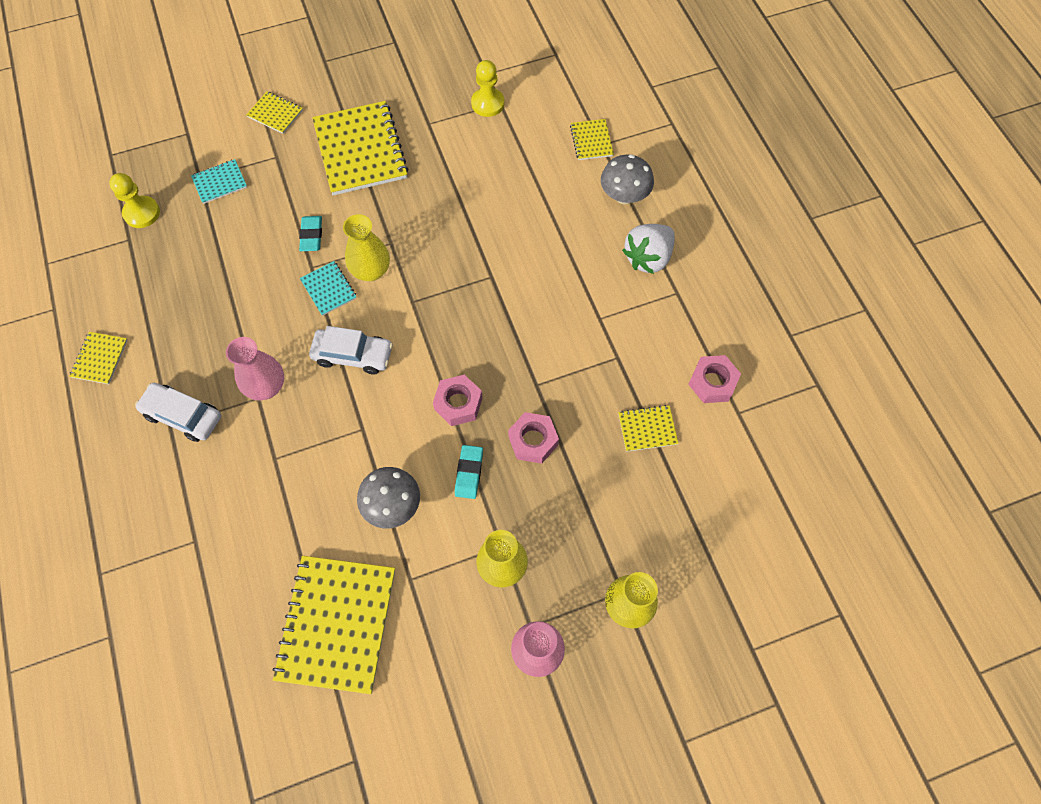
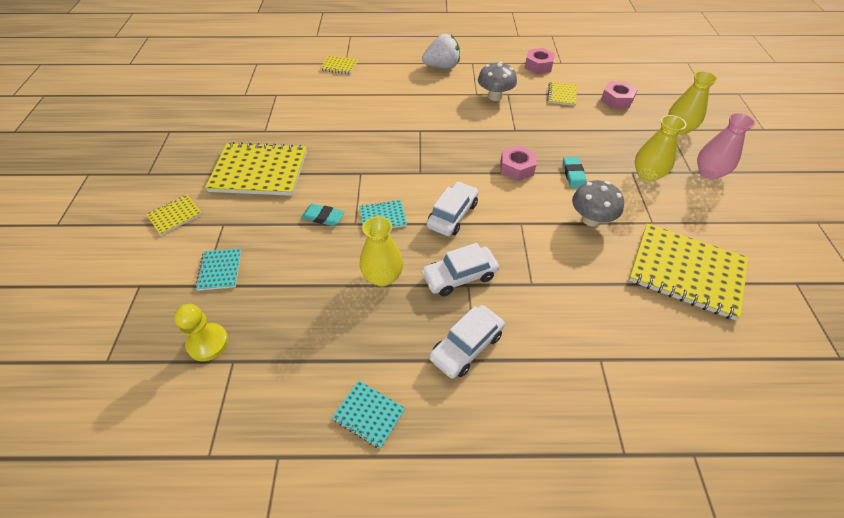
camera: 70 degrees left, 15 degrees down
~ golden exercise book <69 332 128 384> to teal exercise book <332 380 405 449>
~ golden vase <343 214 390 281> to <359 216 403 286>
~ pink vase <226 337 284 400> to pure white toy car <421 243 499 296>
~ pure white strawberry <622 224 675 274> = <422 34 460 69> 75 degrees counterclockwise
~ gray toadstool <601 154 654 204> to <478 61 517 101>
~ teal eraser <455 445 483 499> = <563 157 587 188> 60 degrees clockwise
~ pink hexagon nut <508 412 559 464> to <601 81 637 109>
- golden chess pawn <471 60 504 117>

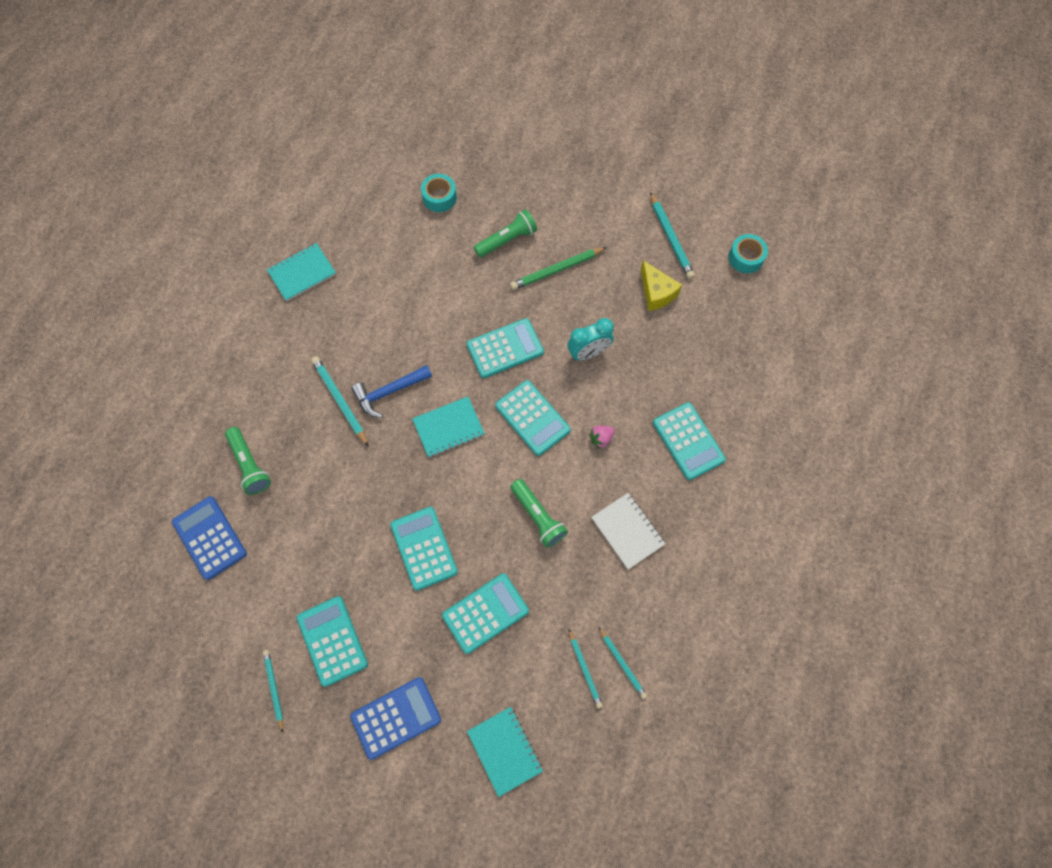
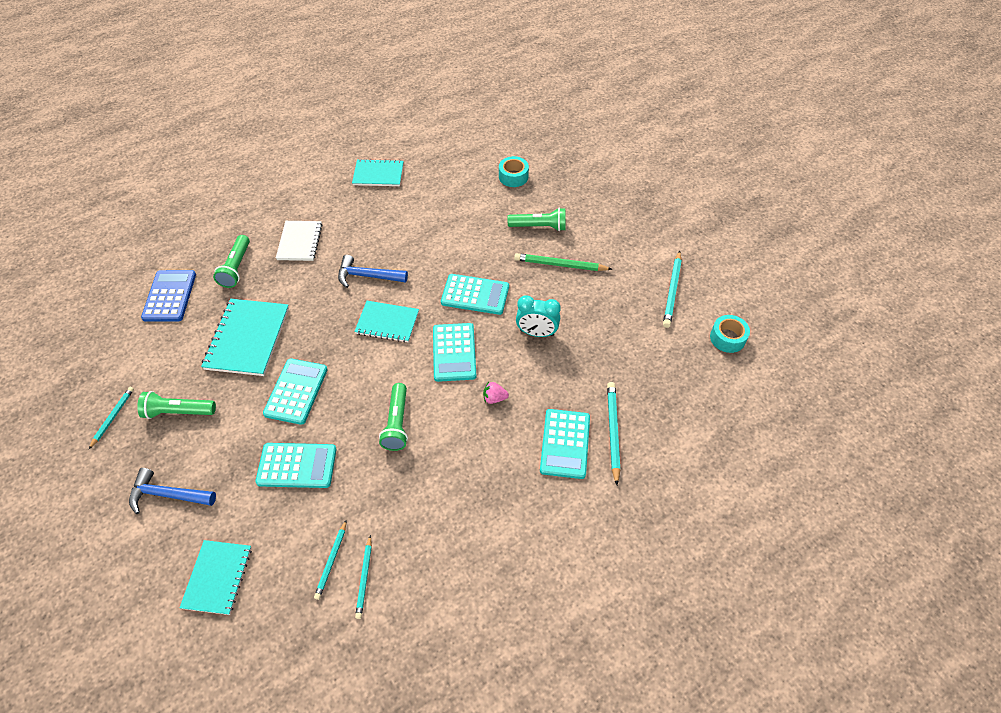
camera: 35 degrees right, 15 degrees down
~ royal blue calculator <350 677 441 760> to royal blue hammer <129 468 216 514>
~ teal calculator <297 596 368 687> to leaf-green torch <137 391 216 419>
+ teal exercise book <201 299 289 376>
~ pure white exercise book <591 493 665 569> to <276 221 323 261>
~ teal lead pencil <311 356 369 447> to <607 382 620 485>
- golden cheese wedge <641 260 682 311>

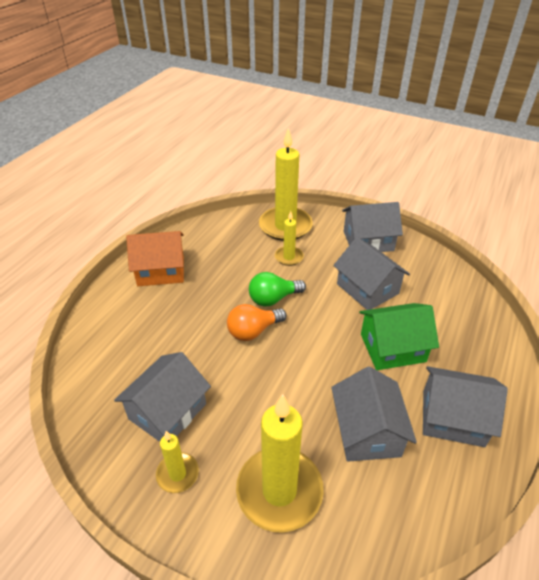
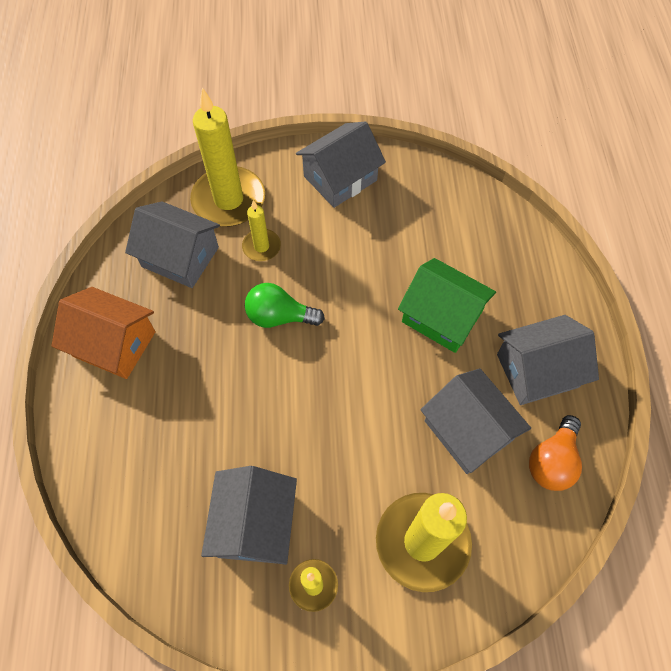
camera: 30 degrees left, 20 degrees up
~ orange-coloured house <126 231 184 286> = <51 287 156 379> 60 degrees clockwise
~ gray house <333 237 410 310> to <125 201 220 288>
~ leaf-green lightbulb <249 272 306 307> = <245 283 325 328> 60 degrees clockwise
~ leaf-green house <359 303 439 370> = <398 258 496 353> 75 degrees clockwise
~ orange-coloured lightbulb <227 304 287 341> to <529 415 582 491>

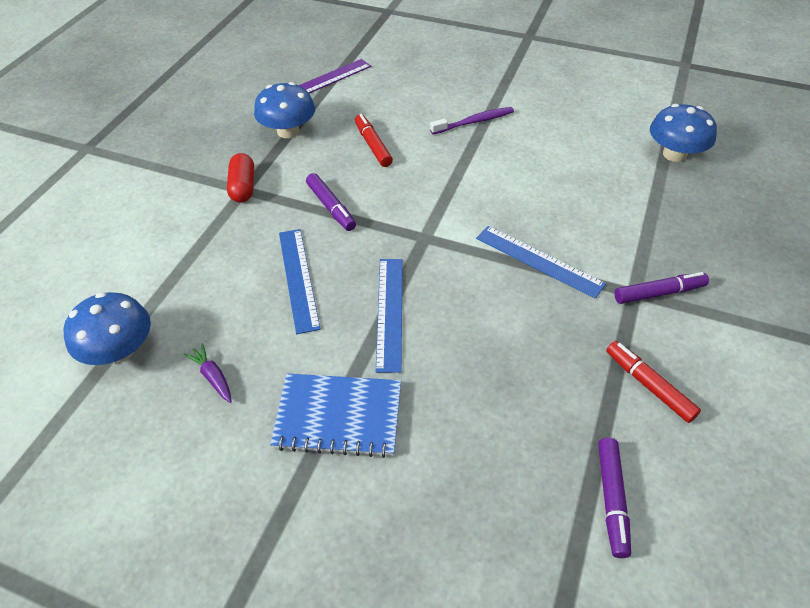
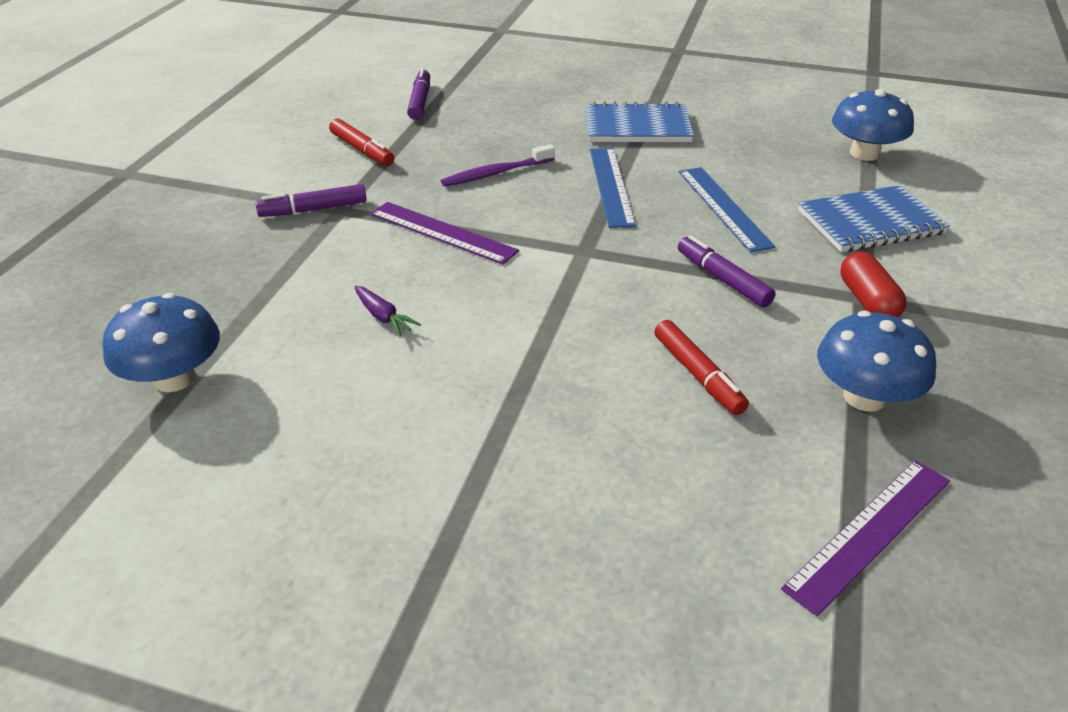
camera: 175 degrees right, 10 degrees down
~ purple toy carrot <184 343 232 403> to <354 285 421 336>
~ royal blue straightedge <476 226 606 298> to purple straightedge <370 202 519 265>
~ purple toothbrush <430 107 514 134> to <441 144 555 187>
+ royal blue exercise book <798 185 950 252>

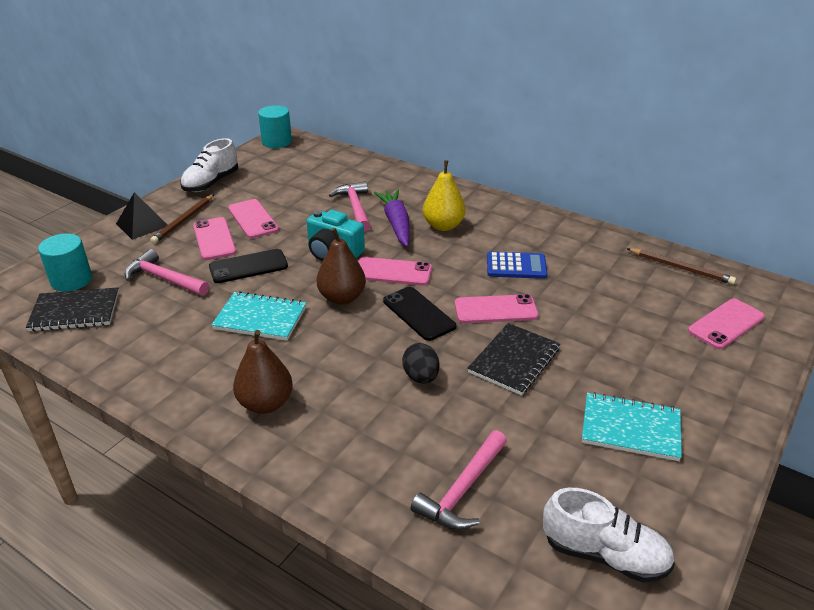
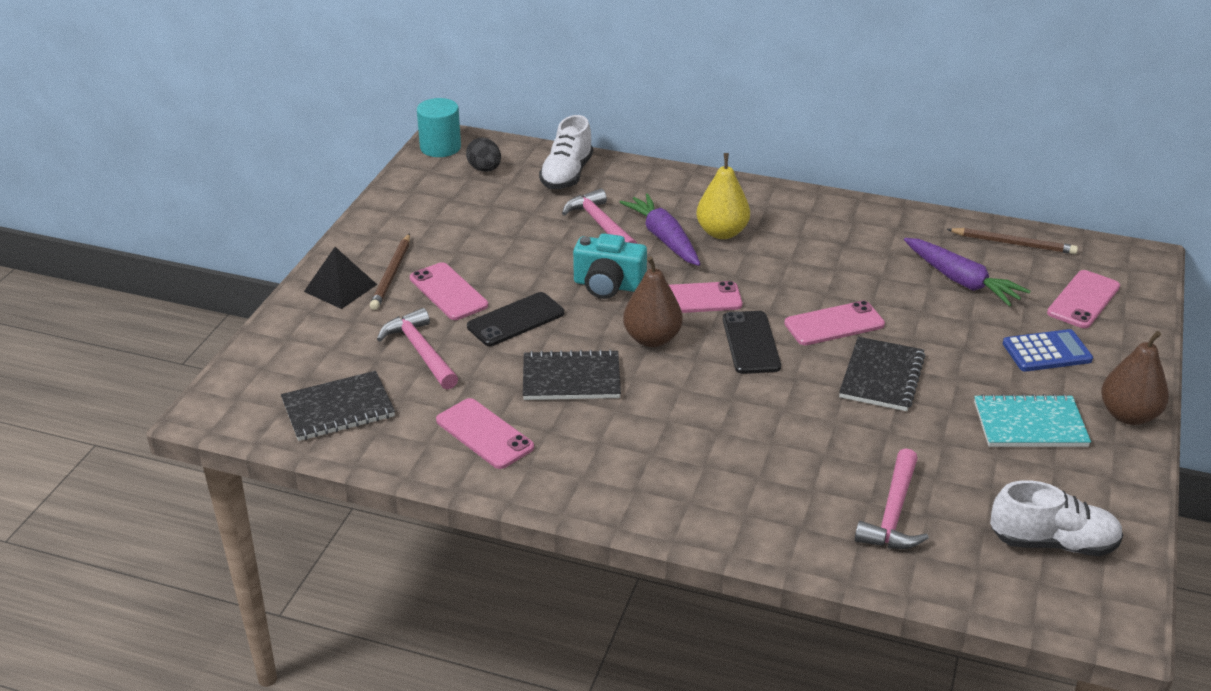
camera: 15 degrees left, 0 degrees up
~ pink hammer <125 249 209 296> = <377 308 458 390> 45 degrees clockwise
~ pink smartphone <228 199 279 238> to <436 398 534 469>
~ jet-black egg shape <402 343 440 384> to <466 137 501 172>
~ teal exercise book <211 291 306 341> to jet-black exercise book <523 349 621 400>
~ pure white shoe <181 138 238 192> to <539 115 593 189>
~ jet-black smartphone <383 287 456 341> = <723 311 781 374> 45 degrees clockwise
+ purple toy carrot <904 238 1030 307>
~ royal blue calculator <487 252 548 279> to <1003 329 1093 372>
~ dark brown pear fruit <233 330 293 414> to <1101 331 1169 425>
- teal cylinder <38 233 92 292>

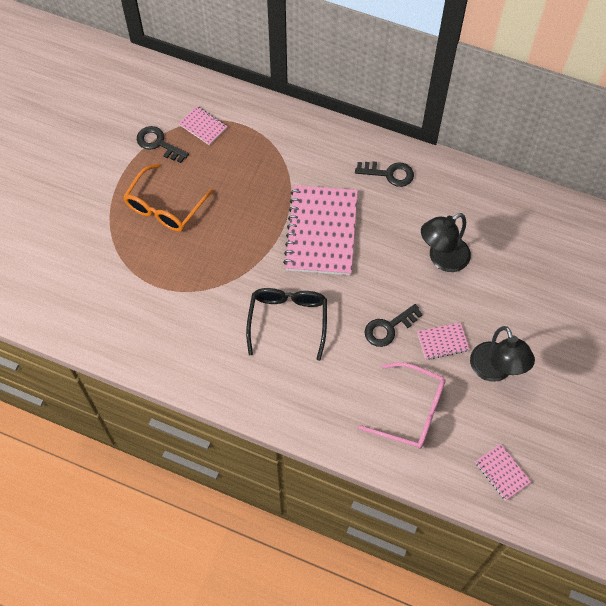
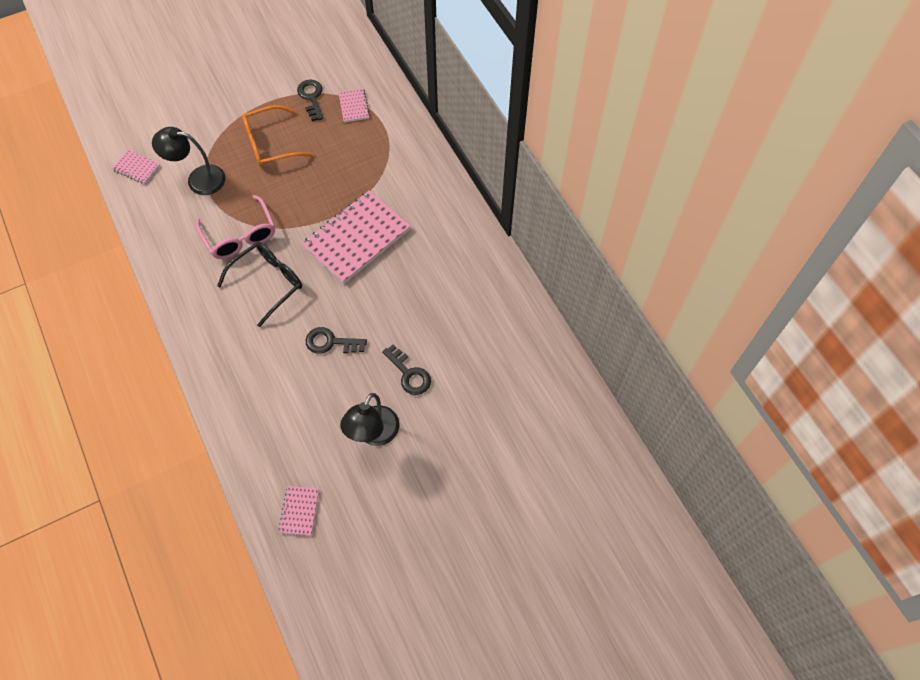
camera: 40 degrees right, 0 degrees up
~ pink exercise book <417 322 470 360> to <112 150 160 184>
~ jet-black desk lamp <421 213 471 272> to <152 127 226 195>
~ pink spectacles <358 362 446 449> to <196 195 275 259>
~ jet-black latchkey <355 162 414 187> to <382 345 431 395>

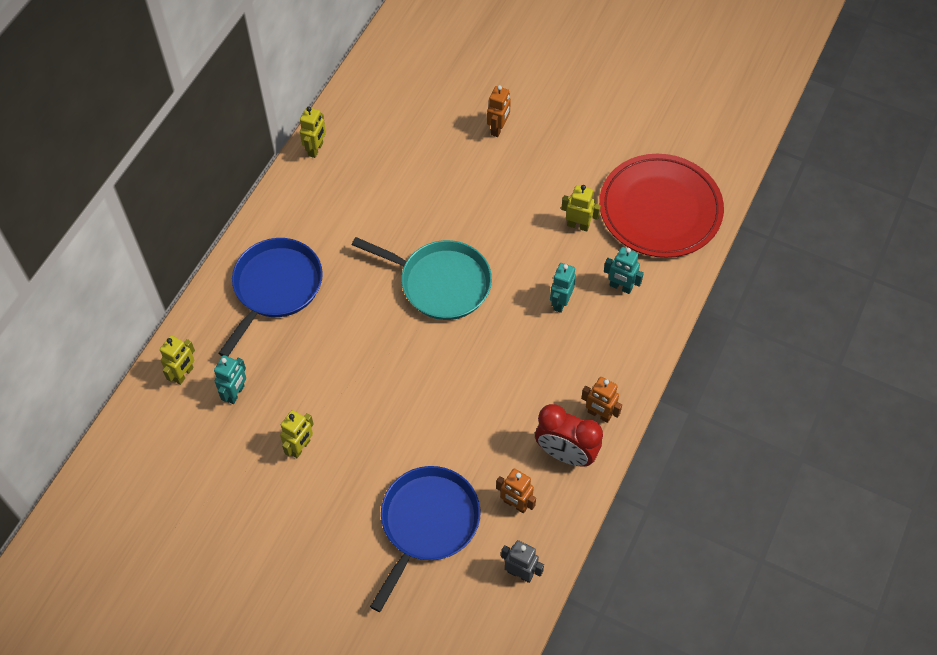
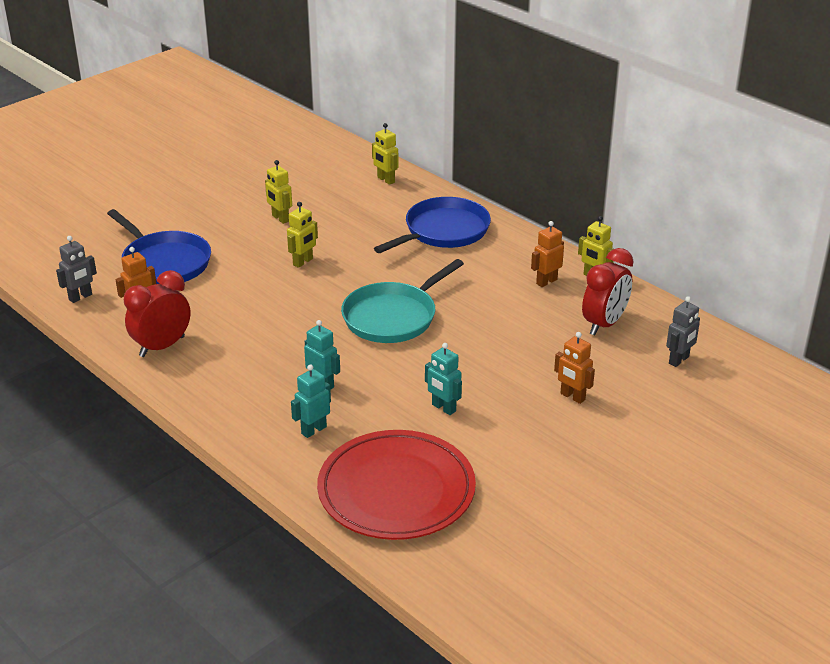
camera: 110 degrees right, 25 degrees down
~ golden robot <561 185 601 231> to <287 202 318 268>
~ royal blue pan <219 238 323 356> = <374 197 491 253> 90 degrees counterclockwise
~ teal robot <214 355 246 404> to <425 343 462 415>
~ orange-coloured robot <581 377 622 423> to <531 221 564 287>
+ scarlet alarm clock <582 248 634 335>
+ gray robot <666 296 700 367>

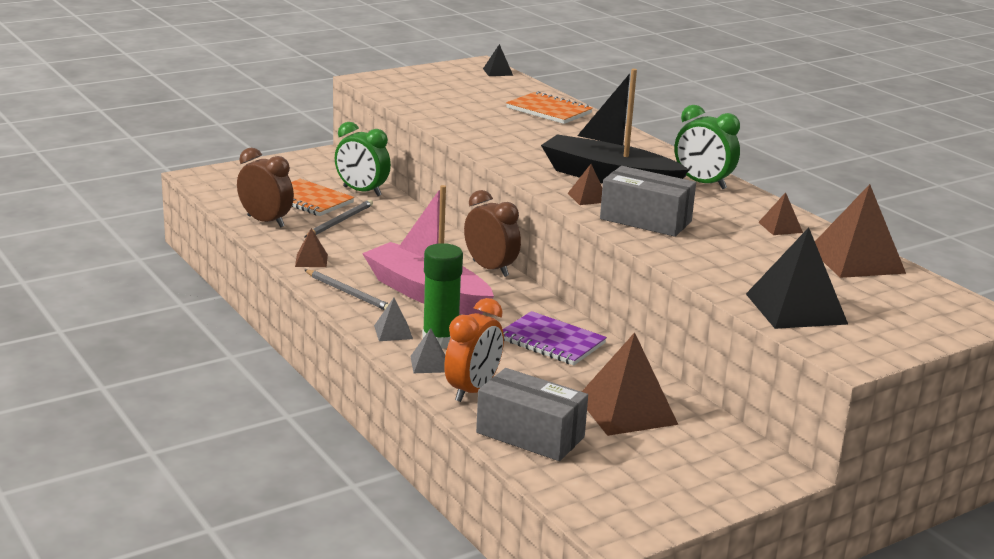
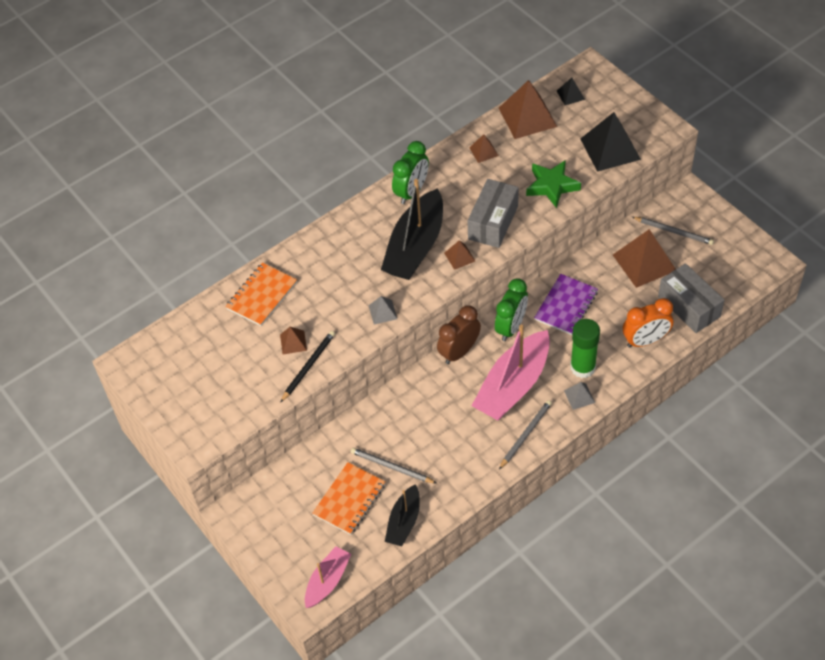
camera: 90 degrees left, 30 degrees up
~ dark brown pyramid shape <295 228 328 267> to <280 327 307 355>
+ jet-black lead pencil <280 331 335 403>
+ pink sailboat <305 546 351 608>
~ gray pyramid shape <410 328 445 373> to <369 296 397 324>
~ dark brown alarm clock <237 148 294 228> to jet-black sailboat <385 484 420 546>
~ leaf-green alarm clock <335 122 391 196> to <495 278 528 341>
+ leaf-green star <526 160 581 208>
~ jet-black pyramid shape <483 44 513 76> to <557 77 585 105>
~ orange-coloured alarm clock <444 298 504 402> = <623 298 673 348> 135 degrees clockwise
+ gray lead pencil <632 217 714 245>
~ gray parcel <476 368 588 461> = <658 263 724 333> 60 degrees counterclockwise

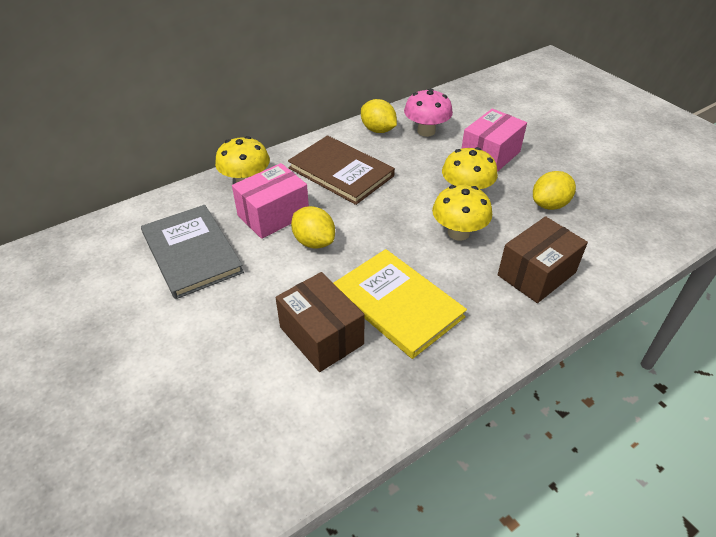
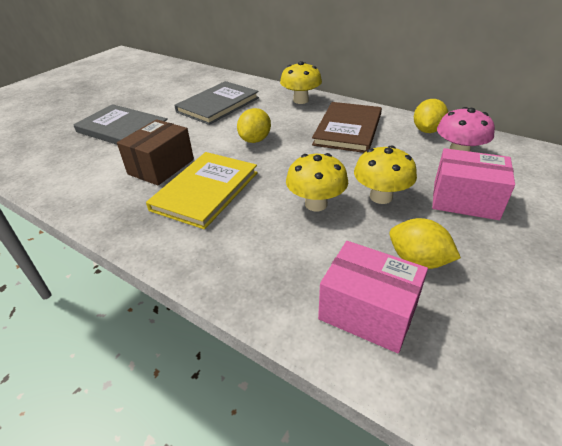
camera: 70 degrees right, 5 degrees down
+ gray book <73 104 168 145>
~ pink parcel <232 163 309 239> to <318 241 428 353>
- dark brown parcel <498 216 588 303>

